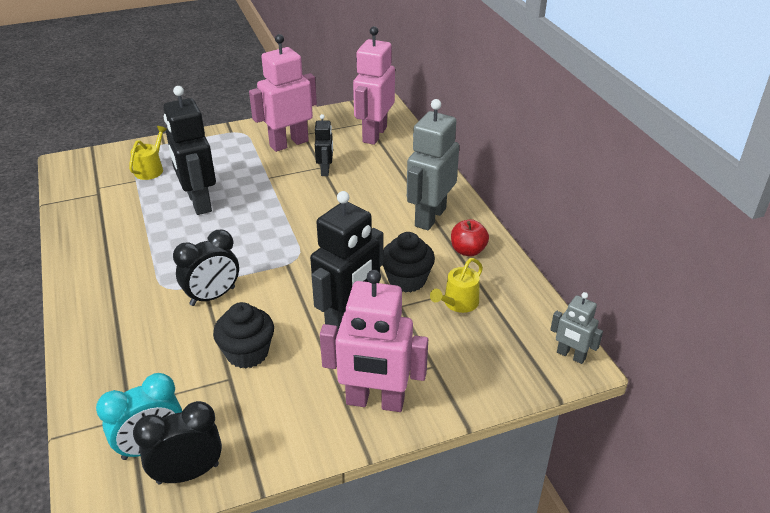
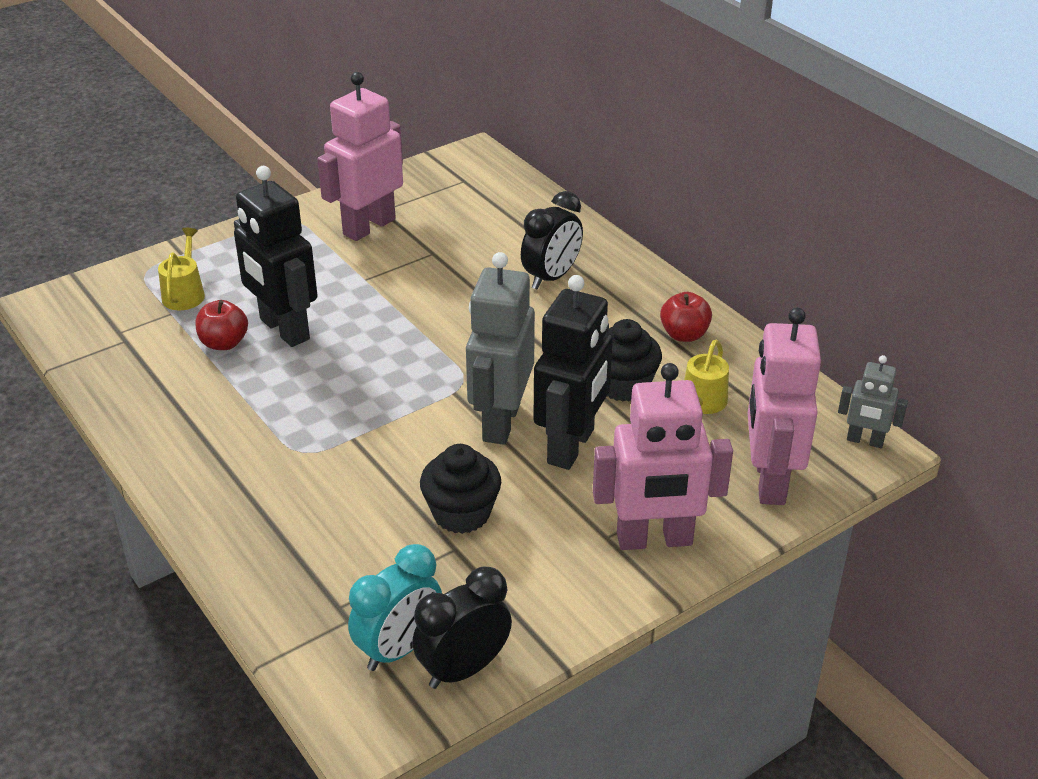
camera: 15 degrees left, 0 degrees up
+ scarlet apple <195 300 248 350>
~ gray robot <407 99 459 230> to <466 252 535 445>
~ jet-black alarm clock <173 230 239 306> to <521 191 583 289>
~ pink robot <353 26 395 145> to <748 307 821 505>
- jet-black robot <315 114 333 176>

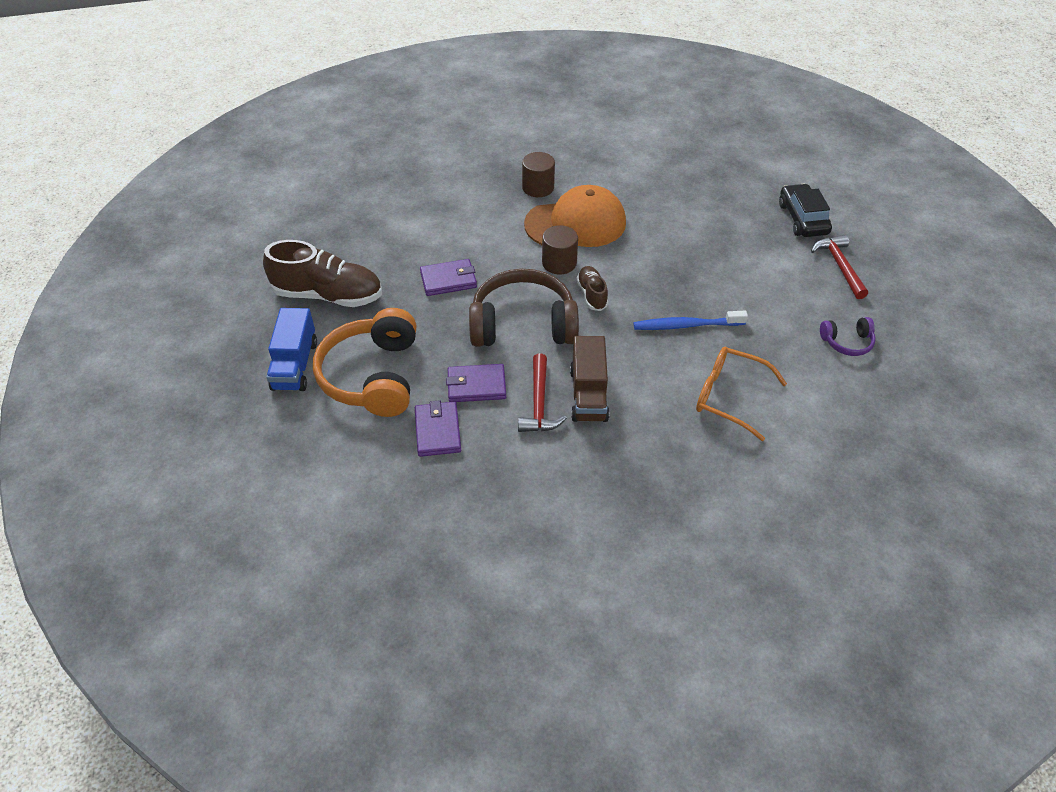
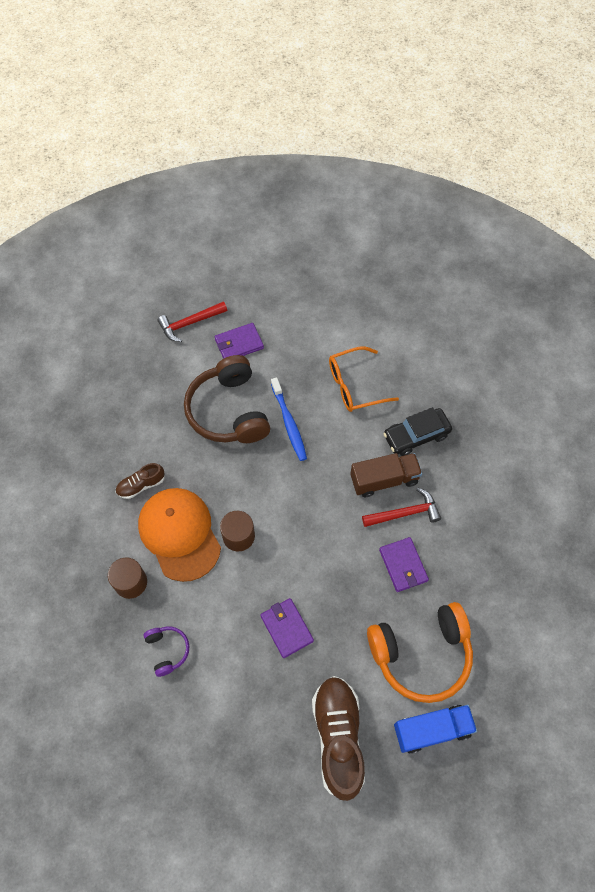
camera: 105 degrees left, 15 degrees up
~ dark brown shoe <577 266 608 311> to <115 463 165 499>
~ purple over-ear headphones <820 317 876 356> to <143 627 189 677>
~ dark brown over-ear headphones <469 269 579 347> to <184 355 270 443>
~ purple billfold <415 400 461 457> to <215 323 264 359>
~ orange-coloured spectacles <696 347 787 441> = <329 346 399 412> 60 degrees clockwise
~ jet-black toy car <779 184 832 237> to <383 407 452 456>

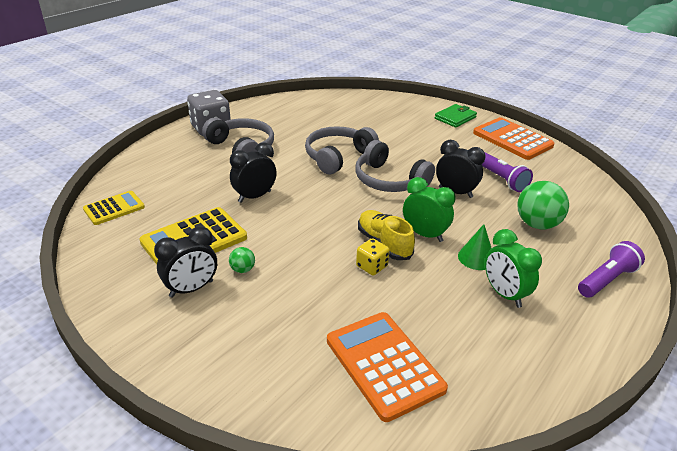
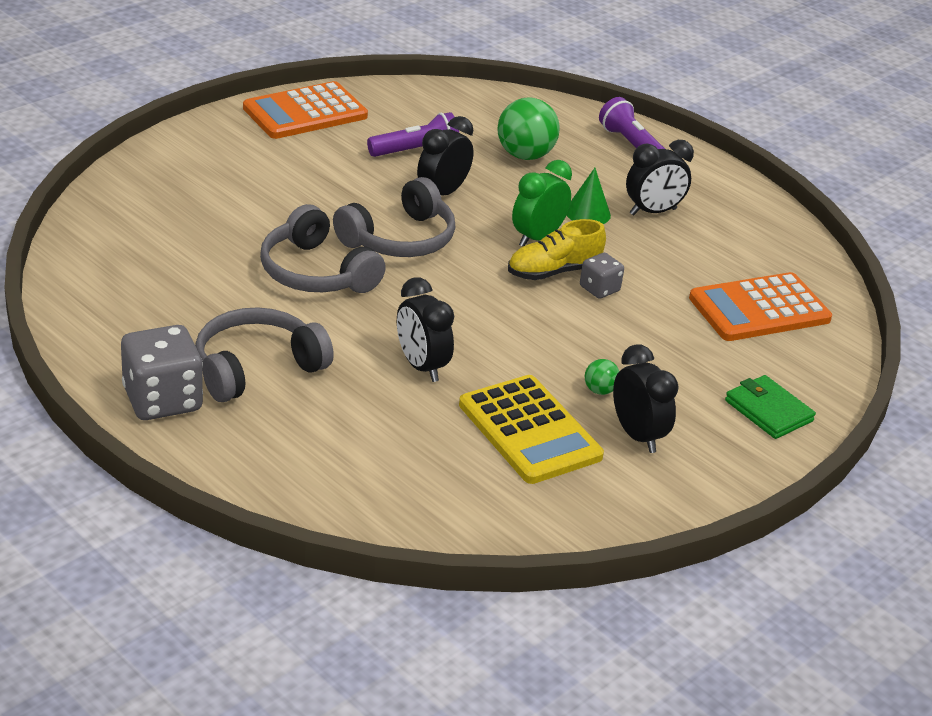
camera: 85 degrees left, 0 degrees up
~ golden dice <356 238 390 275> to gray dice <580 253 624 299>
~ leaf-green alarm clock <485 229 542 308> to jet-black alarm clock <626 140 694 215>
~ leaf-green billfold <434 104 477 128> to <725 375 816 439>
- golden calculator <83 191 145 225>

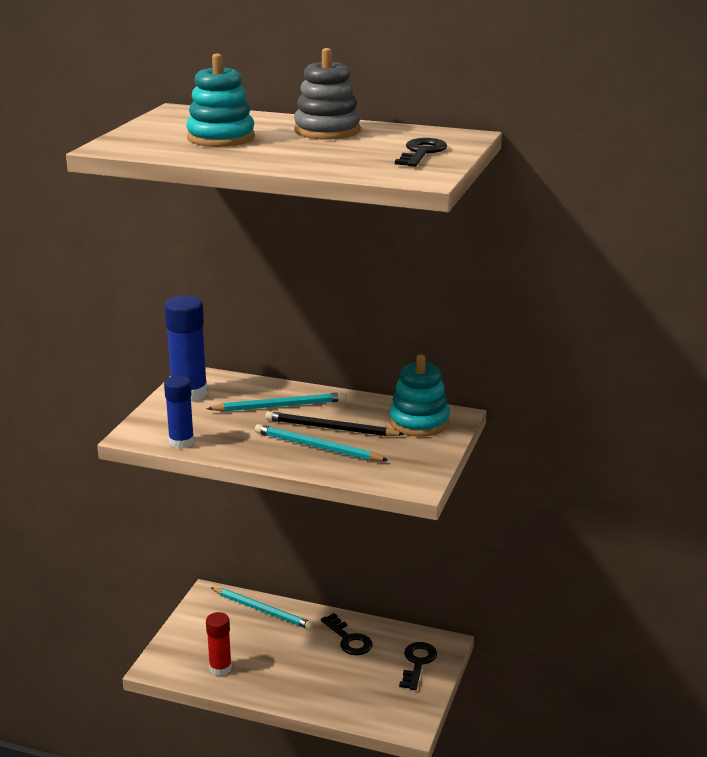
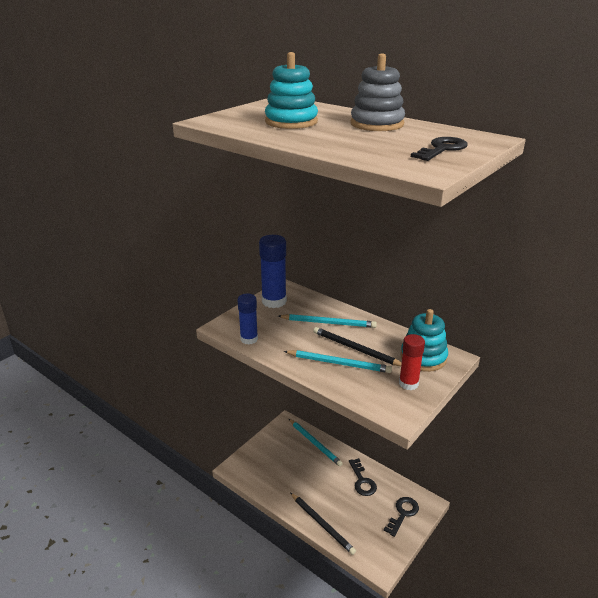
camera: 20 degrees right, 5 degrees up
~ teal lead pencil <255 424 388 461> = <284 350 392 373> 150 degrees clockwise
+ jet-black lead pencil <290 492 356 555>
~ scarlet stick of glue <206 612 232 676> to <399 334 425 390>

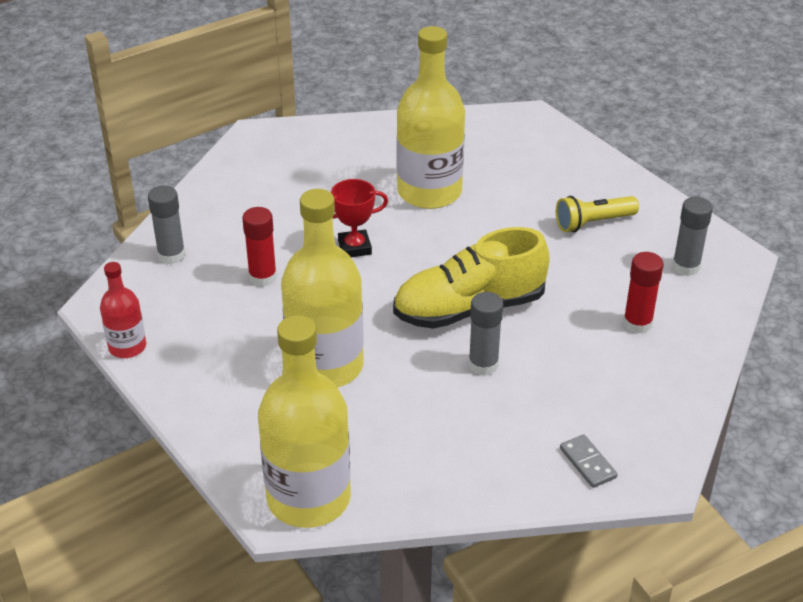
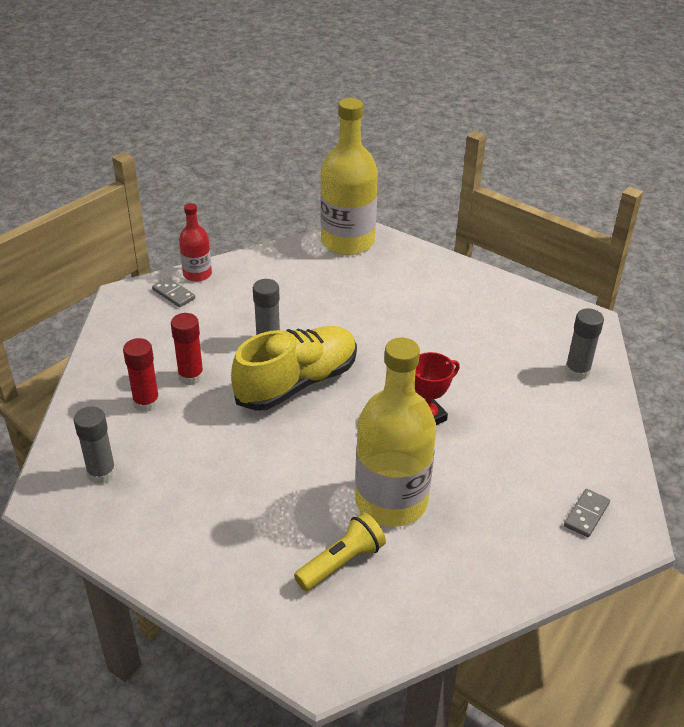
camera: 160 degrees right, 0 degrees up
~ scarlet stick of glue <242 207 277 287> to <171 313 204 385>
~ scarlet bottle <100 262 146 358> to <179 203 212 282>
~ golden torch <556 196 639 232> to <294 512 386 591>
+ gray domino tile <564 489 610 537>
- golden bottle <281 189 364 388>

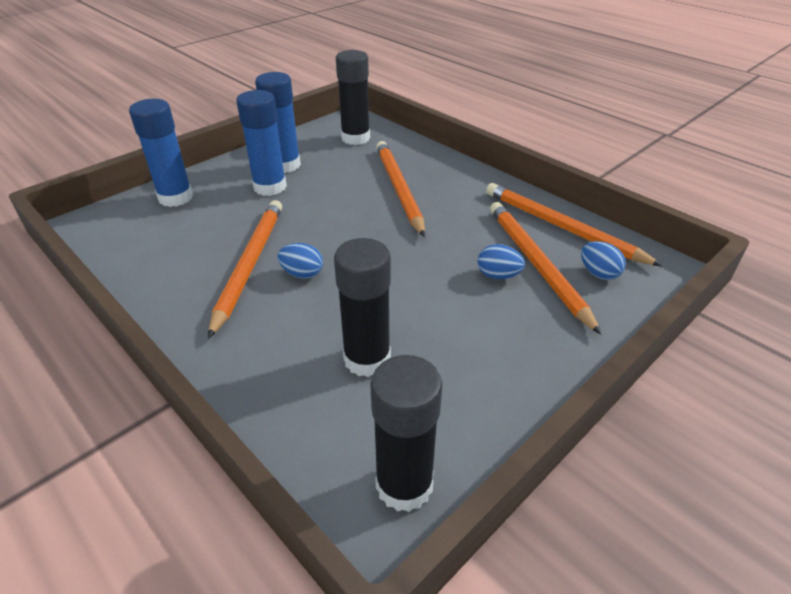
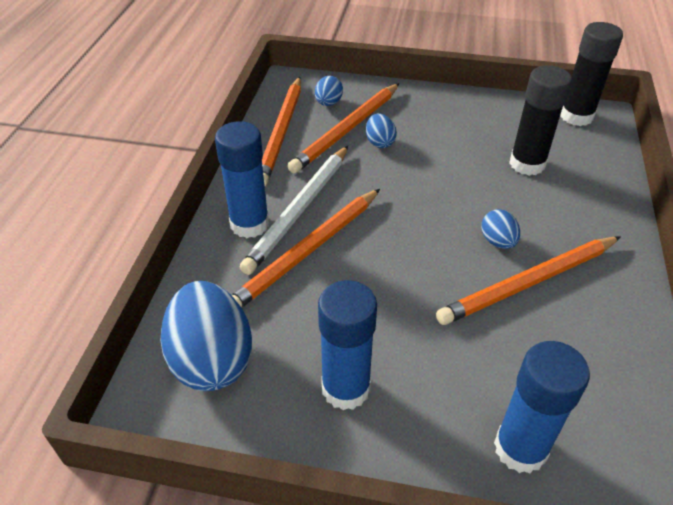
camera: 125 degrees left, 5 degrees up
~ jet-black stick of glue <336 50 370 145> to royal blue egg shape <161 281 252 391>
~ royal blue stick of glue <236 90 287 196> to <215 121 269 238>
+ pure white lead pencil <239 146 348 275>

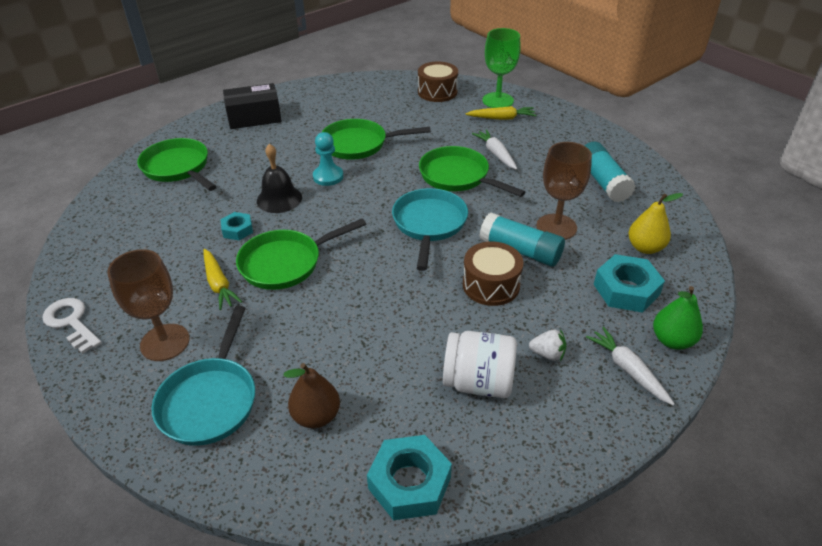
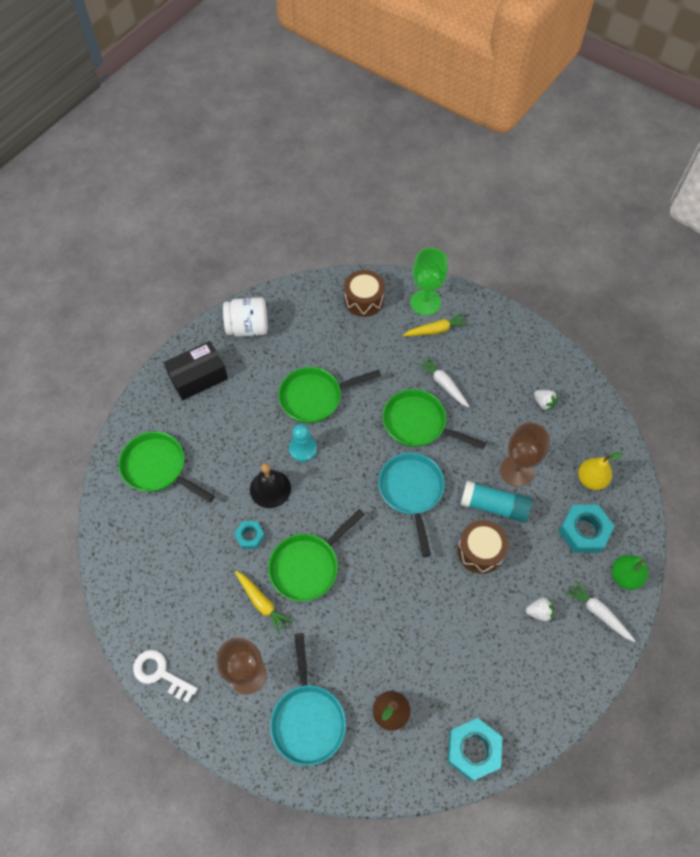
camera: 15 degrees left, 20 degrees up
~ pure white jam jar <443 331 517 398> to <223 297 268 337>
~ teal stick of glue <584 142 635 202> to pure white strawberry <534 390 558 411>

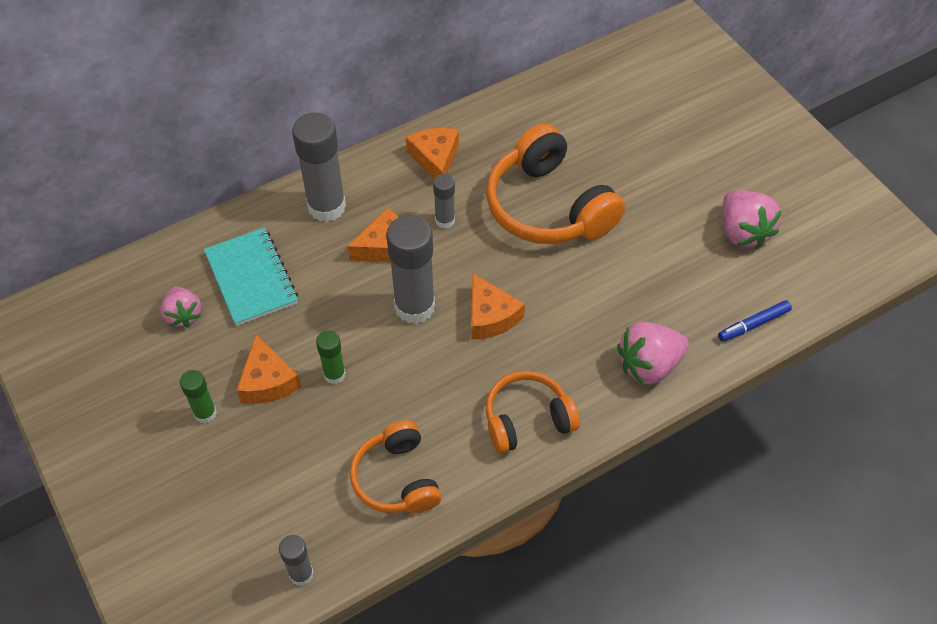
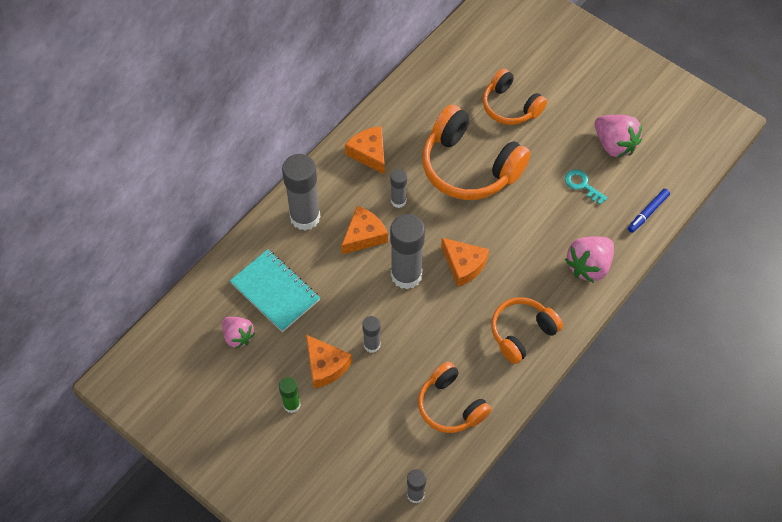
camera: 20 degrees left, 5 degrees up
~ leaf-green stick of glue <316 330 346 384> to gray stick of glue <362 316 380 353>
+ orange-coloured over-ear headphones <483 68 547 125>
+ teal latchkey <565 170 607 204>

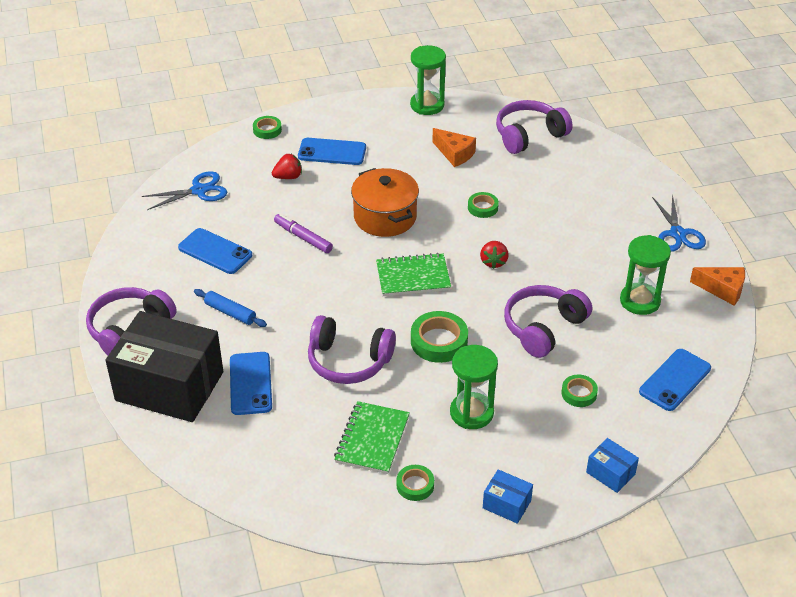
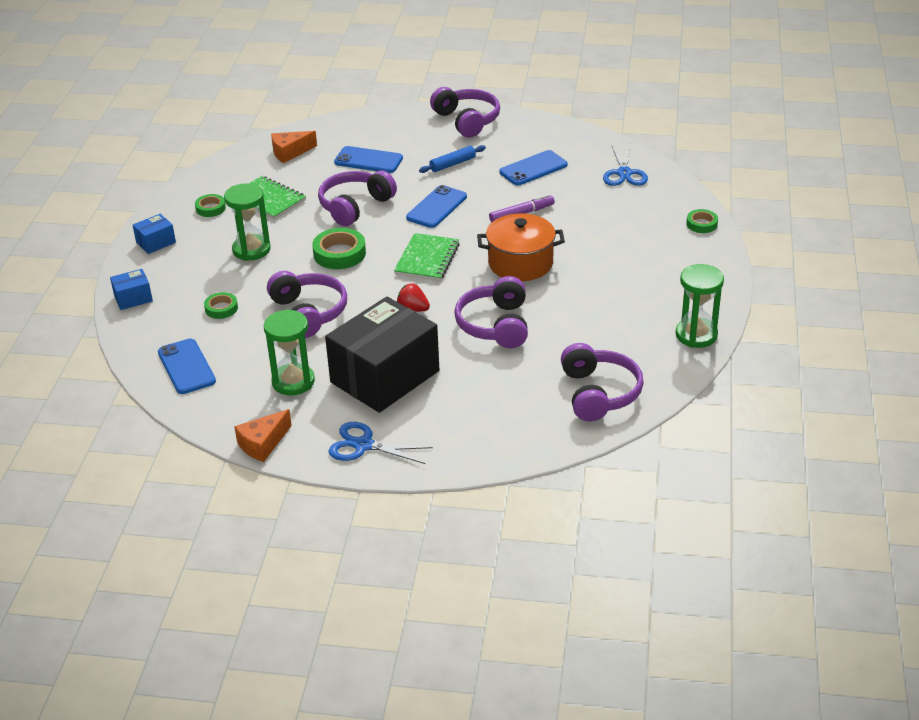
camera: 115 degrees right, 5 degrees down
~ orange-coloured cheese wedge <432 128 476 167> to <271 131 317 163>
~ jet-black parcel <105 311 223 422> to <325 297 439 413>
~ royal blue smartphone <298 138 366 165> to <406 185 467 228>
~ leaf-green tape <468 192 499 218> to purple over-ear headphones <454 276 528 348>
- scarlet strawberry <272 154 302 179>

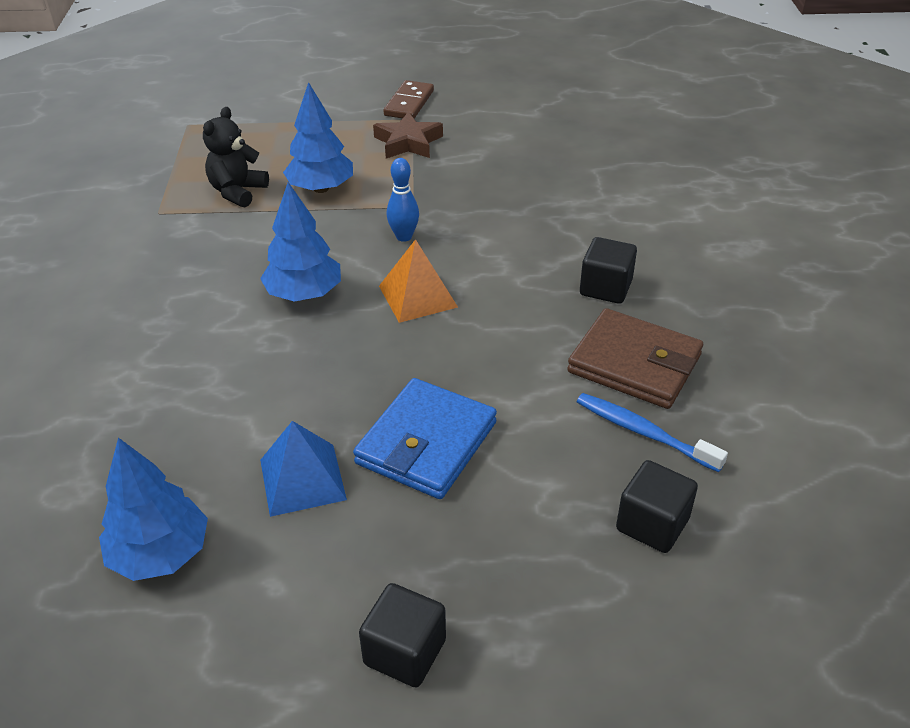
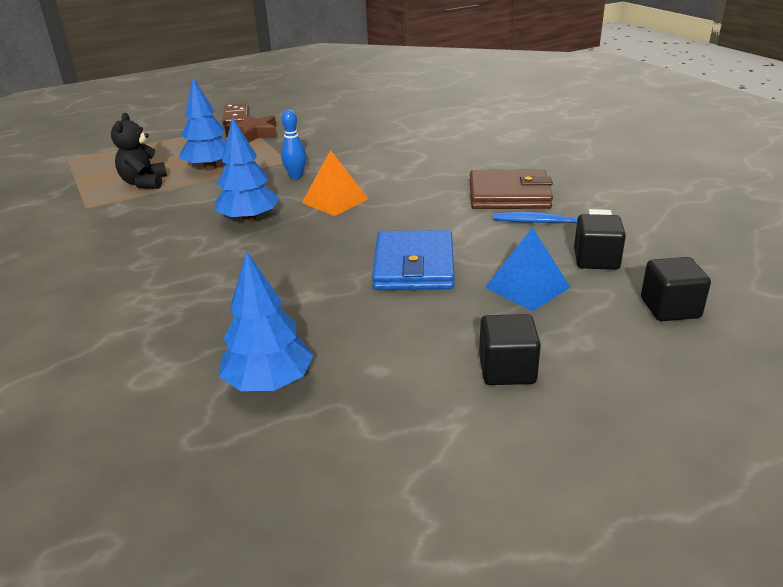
camera: 25 degrees left, 10 degrees down
~ royal blue pyramid shape <260 421 347 517> to <485 227 571 311>
~ jet-black cube <580 237 637 304> to <641 257 711 321>

